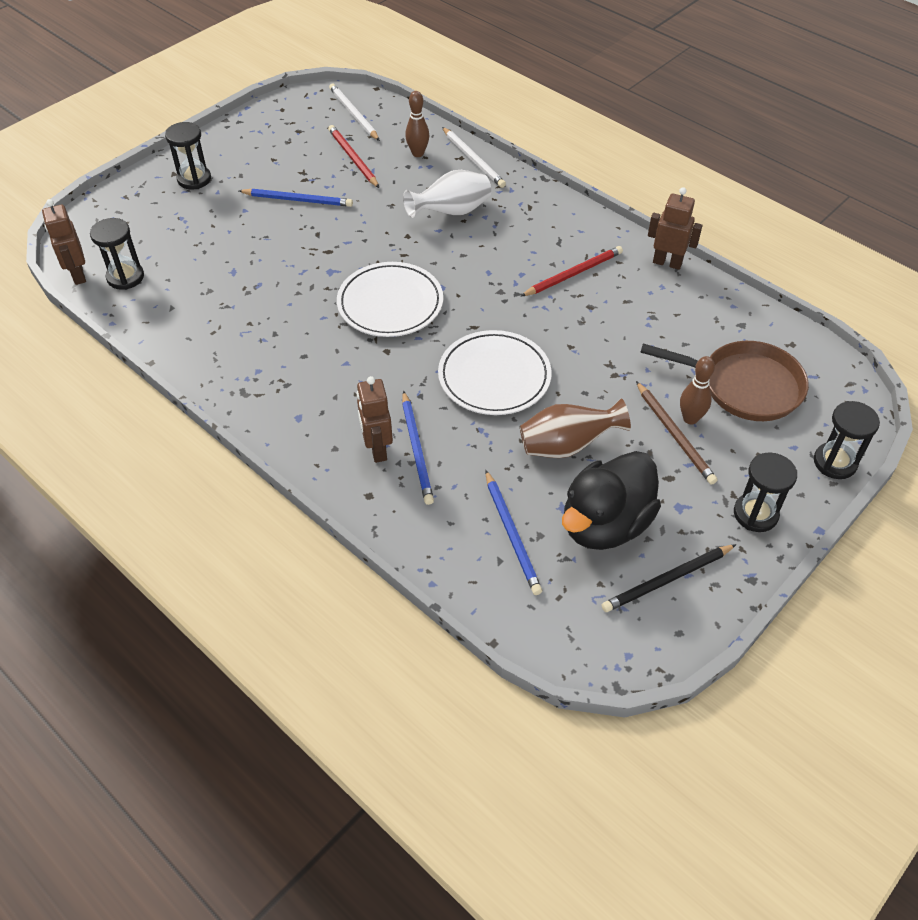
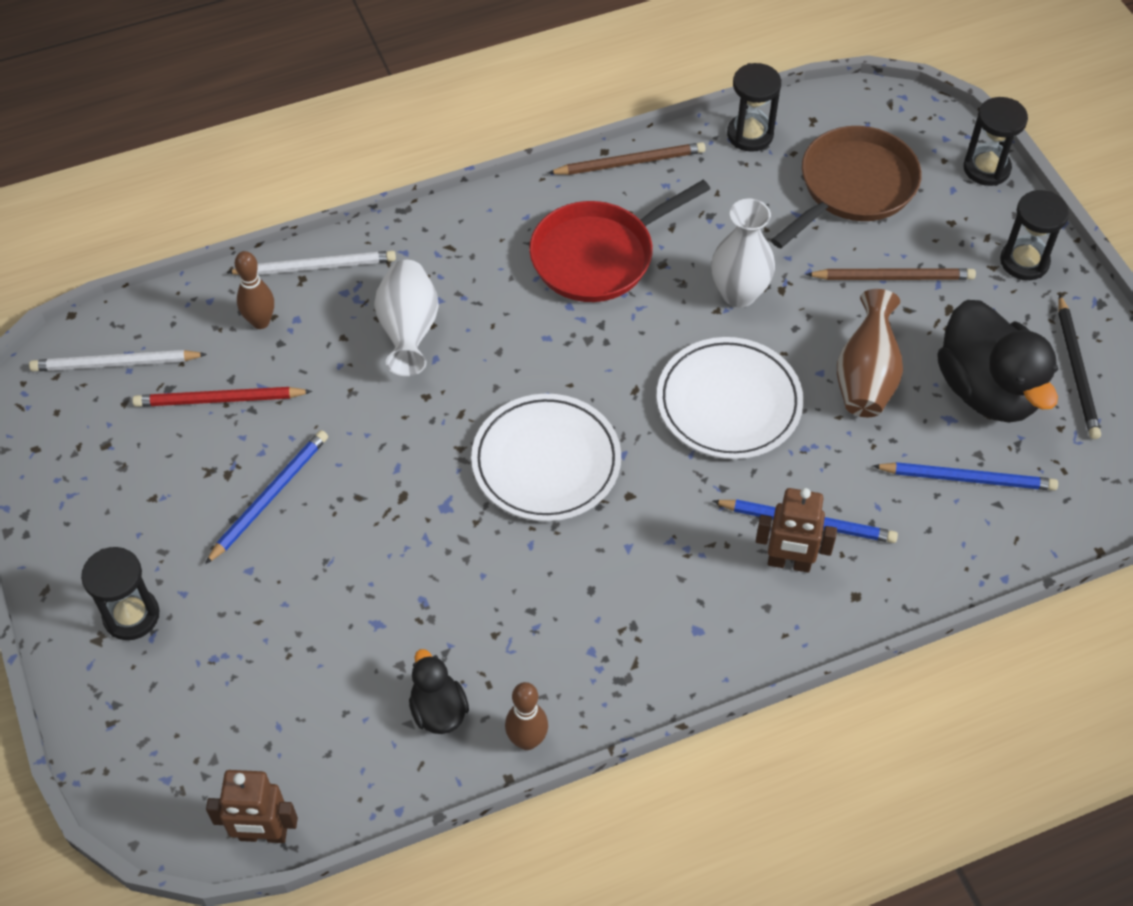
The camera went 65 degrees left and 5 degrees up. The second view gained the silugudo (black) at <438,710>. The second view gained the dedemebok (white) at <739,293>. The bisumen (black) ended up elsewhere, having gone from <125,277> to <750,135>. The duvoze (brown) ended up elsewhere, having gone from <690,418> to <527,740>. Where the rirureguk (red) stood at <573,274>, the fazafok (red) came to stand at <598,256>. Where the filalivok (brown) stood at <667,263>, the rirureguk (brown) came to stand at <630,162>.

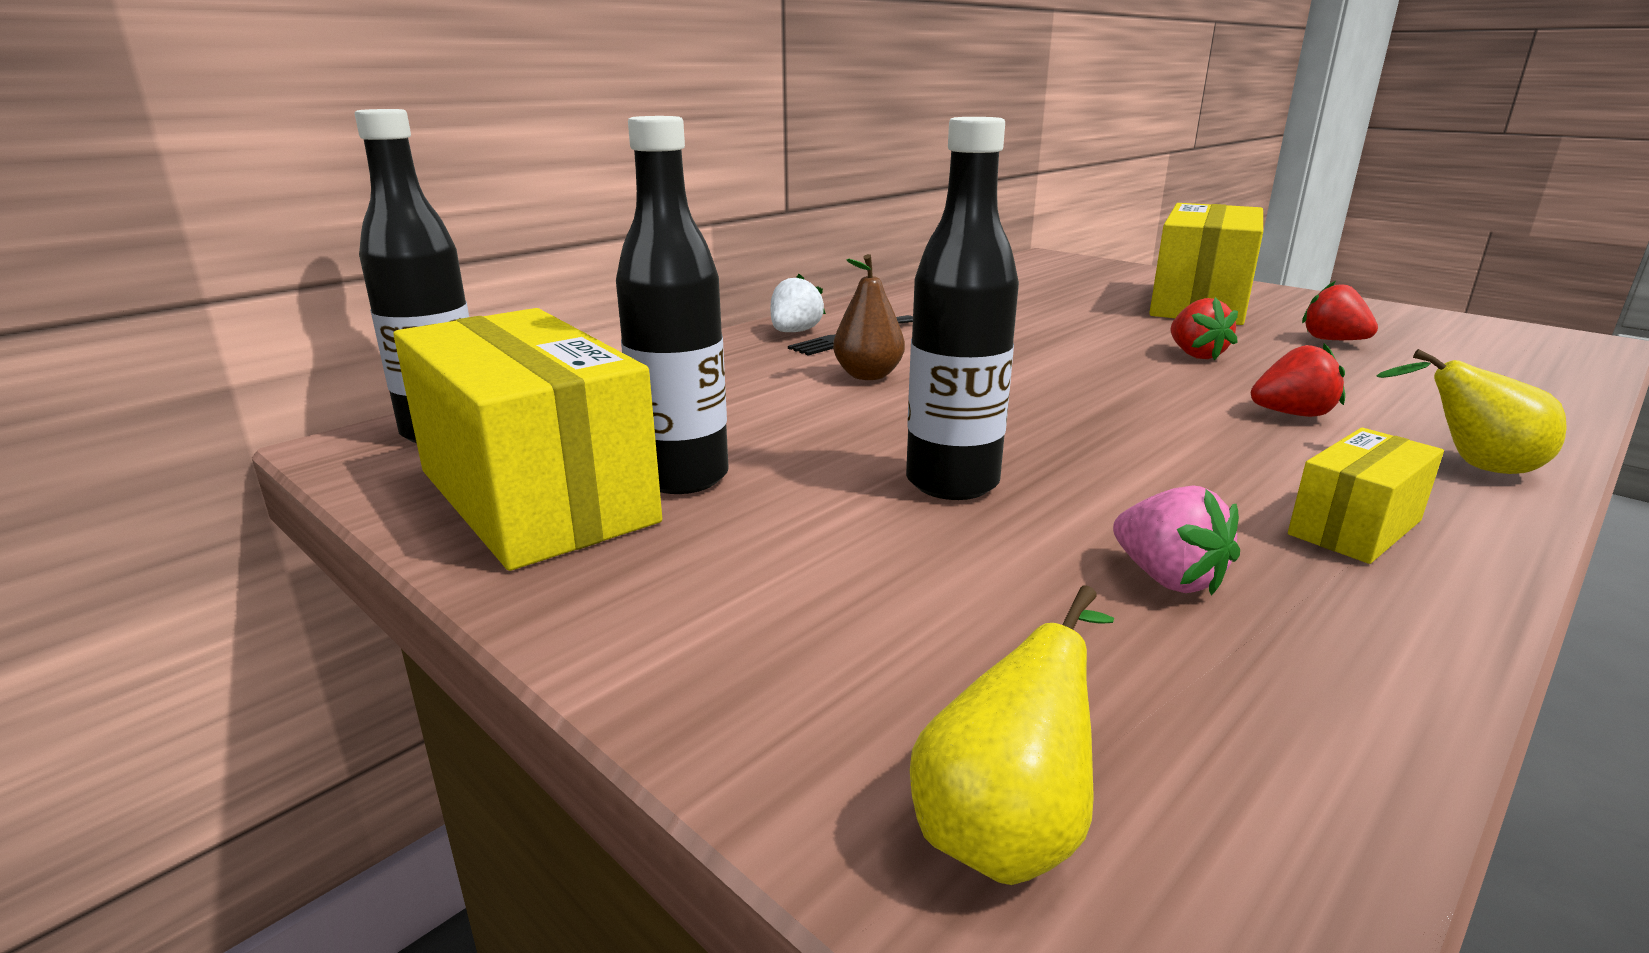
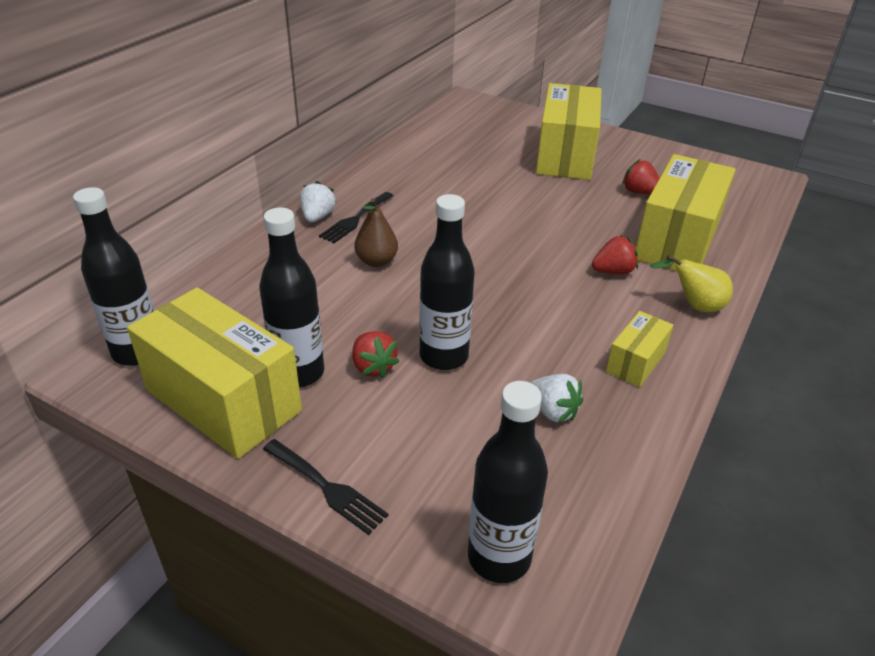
The camera went 15 degrees left and 15 degrees up. The second view gained the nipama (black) at <327,488>. The second view gained the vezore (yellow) at <677,240>. The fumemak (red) ended up elsewhere, having gone from <1195,355> to <373,367>. Where the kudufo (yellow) stood at <1007,828>, the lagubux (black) came to stand at <499,557>. What was the fumemak (pink) at <1167,578> turned into the fumemak (white) at <552,411>.

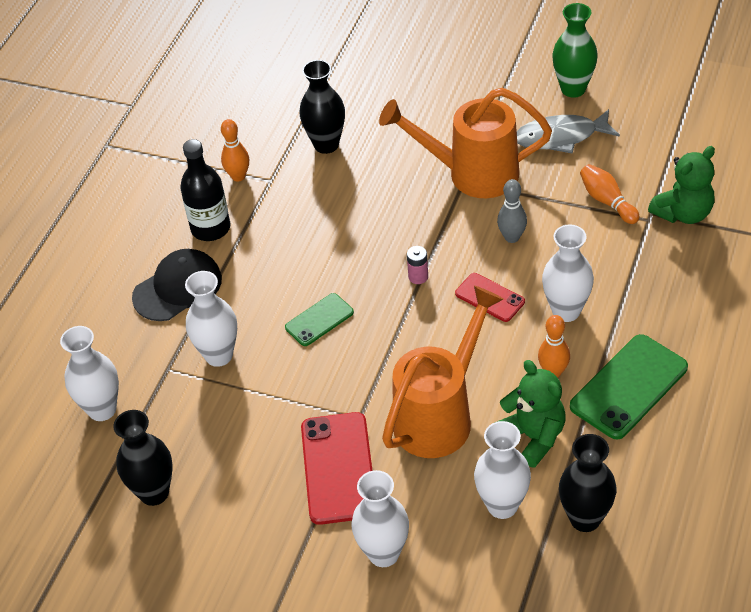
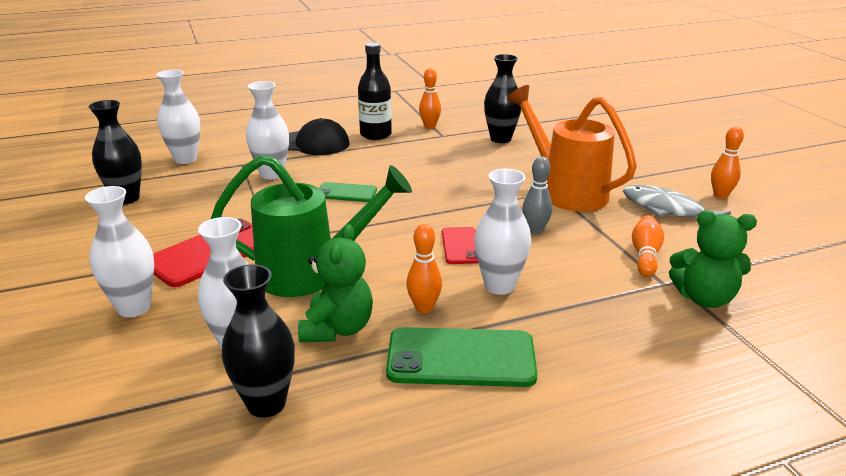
The camera went 45 degrees right and 20 degrees down. The second view lost the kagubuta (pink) at <418,277>. Where the dedemebok (green) stood at <573,89>, the duvoze (orange) came to stand at <720,195>. What was the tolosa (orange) at <439,415> turned into the tolosa (green) at <310,274>.

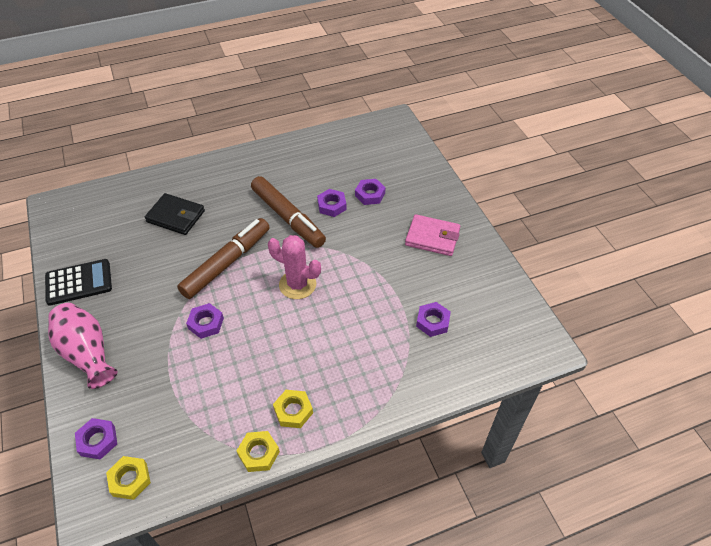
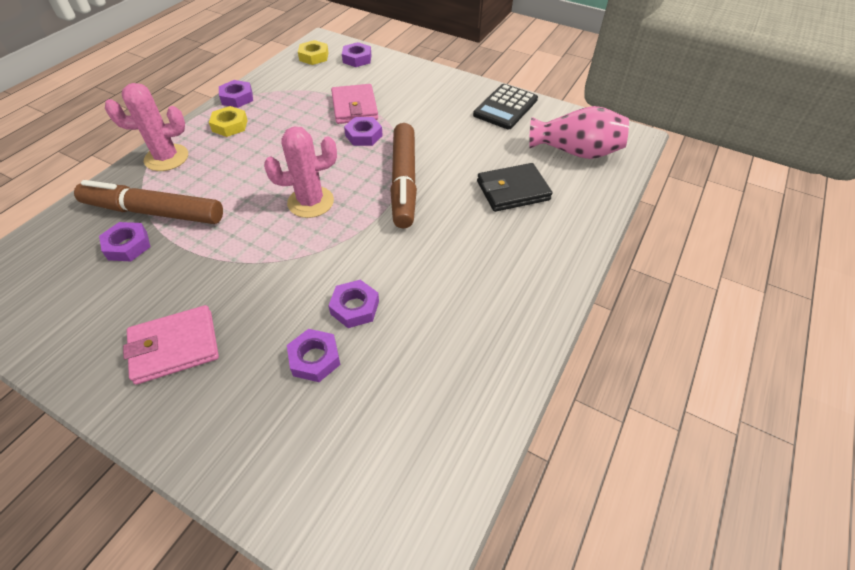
The camera went 140 degrees right and 0 degrees up. The second view gained the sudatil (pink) at <166,158>. The second view gained the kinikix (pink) at <354,107>. The dedemebok (pink) ended up elsewhere, having gone from <87,353> to <575,152>. The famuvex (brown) ended up elsewhere, having gone from <288,217> to <154,212>. What was the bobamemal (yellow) at <258,453> turned into the bobamemal (purple) at <237,98>.

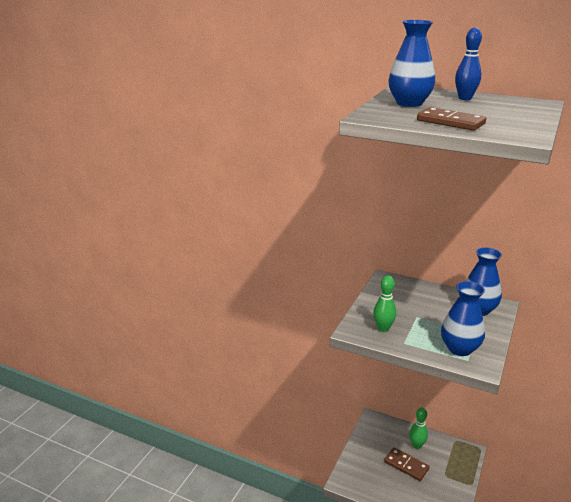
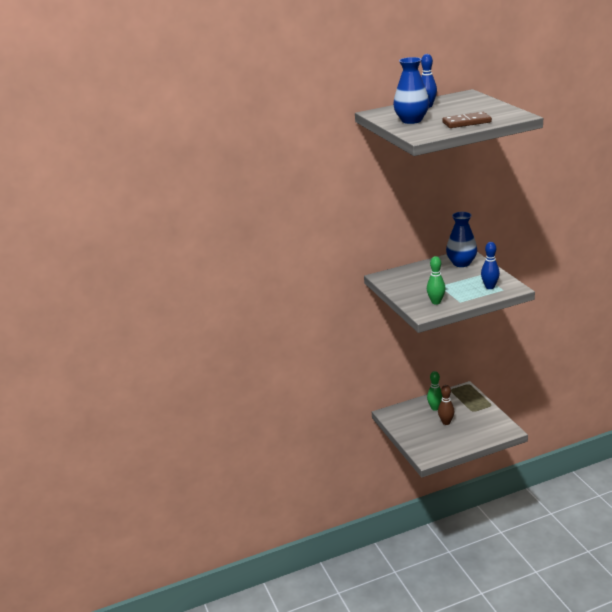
The camera went 45 degrees left and 0 degrees up. Where the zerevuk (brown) stood at <406,465>, the duvoze (brown) came to stand at <446,422>. Where the dedemebok (blue) stood at <459,348>, the duvoze (blue) came to stand at <489,287>.

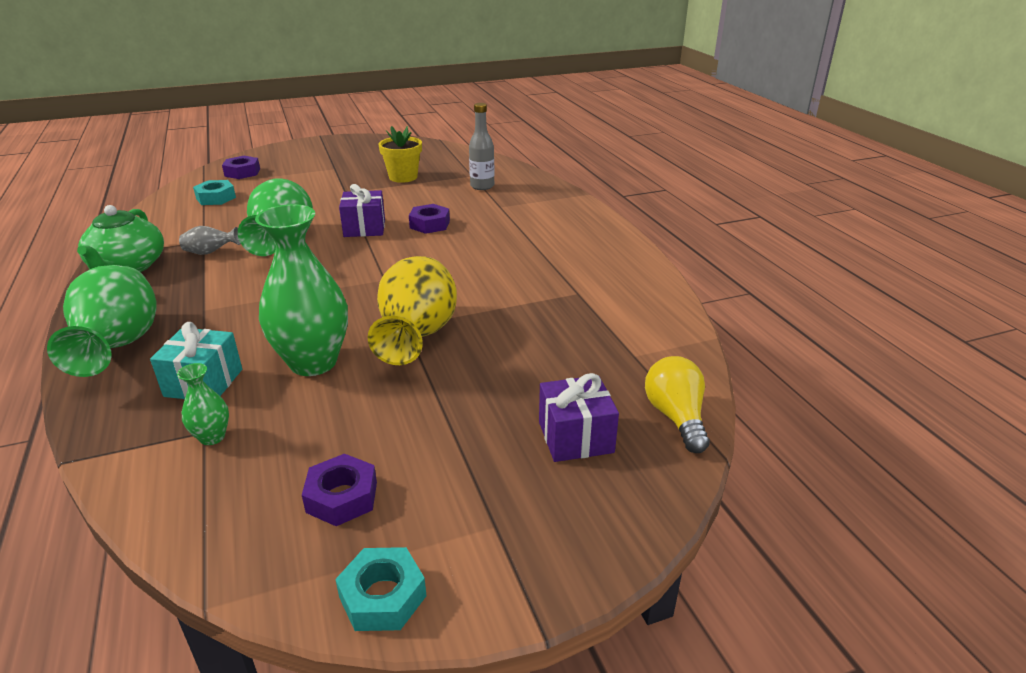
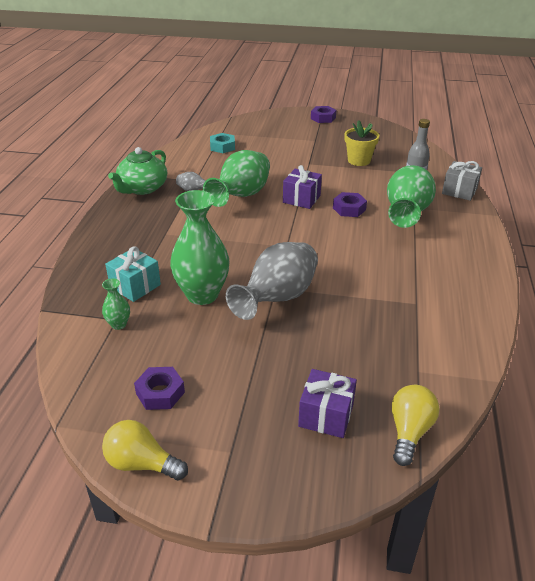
The camera went 30 degrees right and 5 degrees up. The second view gained the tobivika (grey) at <459,191>. The dedemebok (green) ended up elsewhere, having gone from <120,346> to <406,214>. The bobamemal (purple) ended up elsewhere, having gone from <242,172> to <323,118>. Where the bobamemal (turquoise) stood at <382,596>, the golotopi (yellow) came to stand at <141,463>. What was the dedemebok (yellow) at <417,336> turned into the dedemebok (grey) at <277,298>.

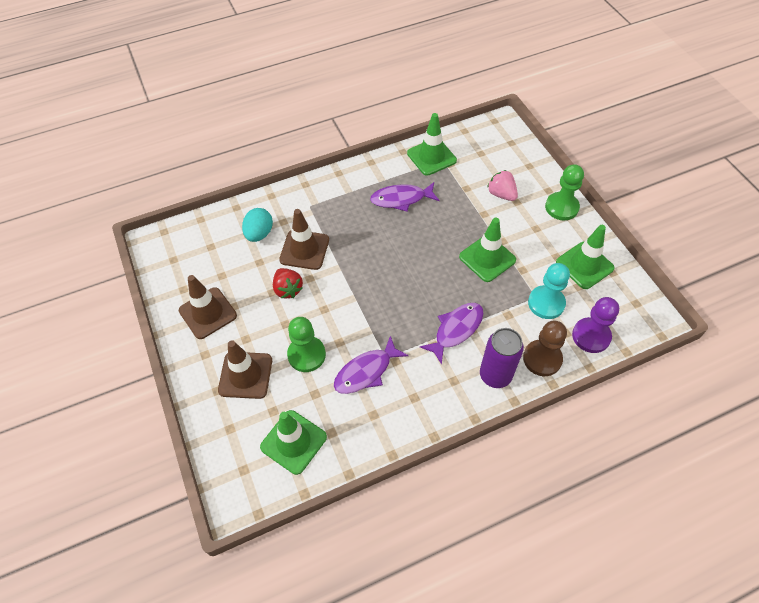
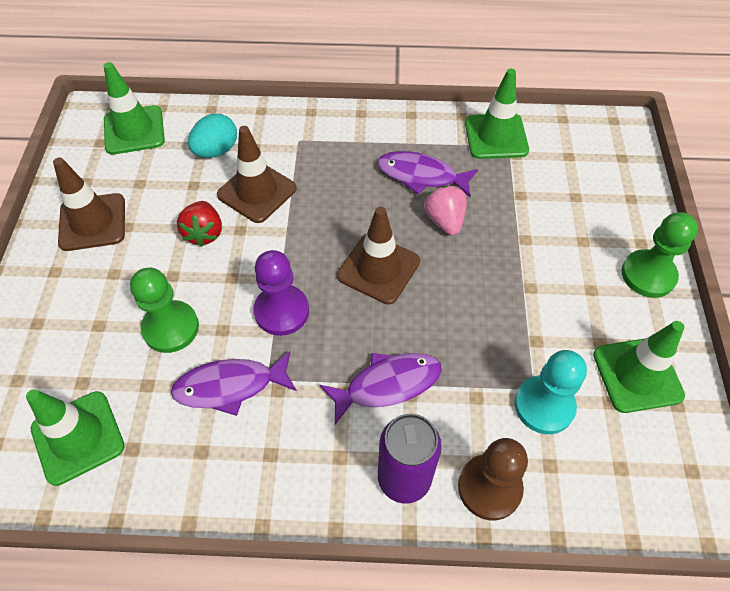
The camera went 25 degrees right and 0 degrees up. The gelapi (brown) ended up elsewhere, having gone from <245,375> to <378,268>. The gelapi (green) ended up elsewhere, having gone from <487,258> to <134,130>. The fumemak (pink) ended up elsewhere, having gone from <501,194> to <445,220>. The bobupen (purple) ended up elsewhere, having gone from <591,336> to <281,311>.

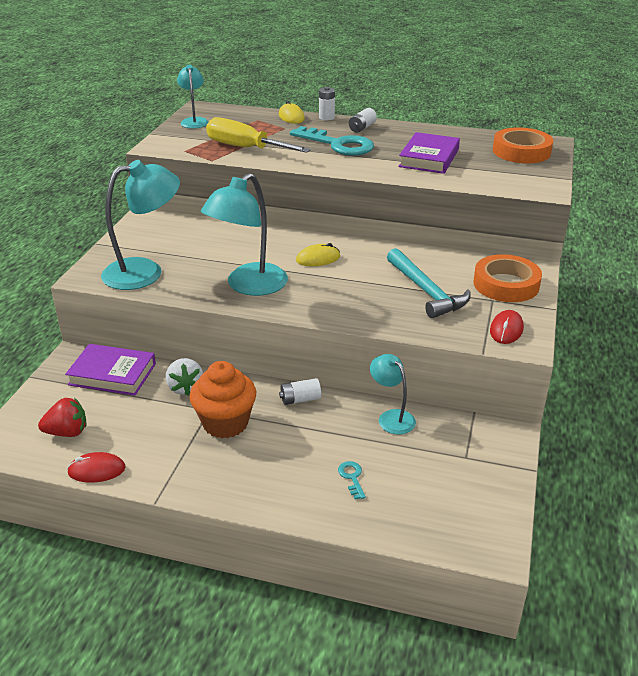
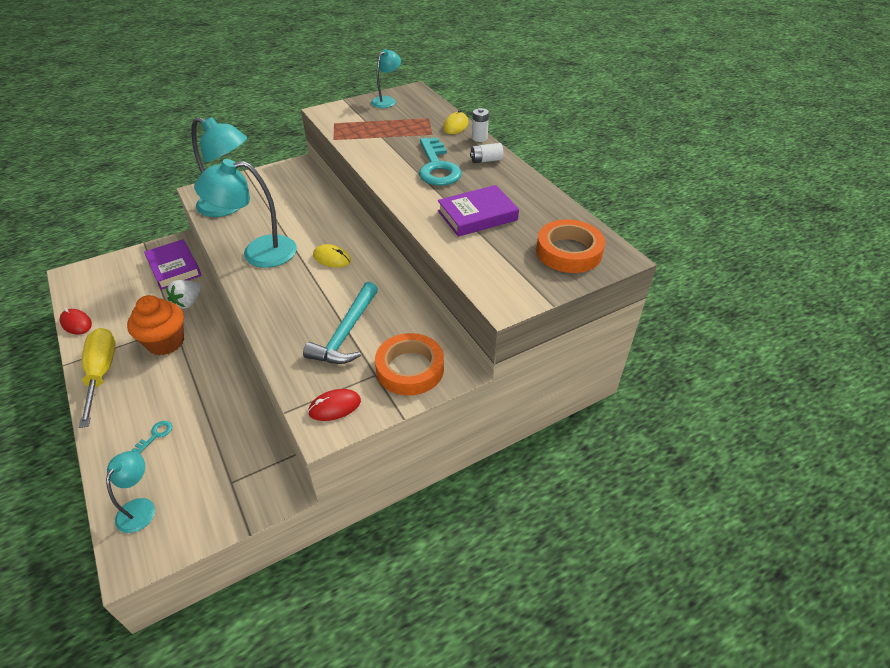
The camera went 45 degrees right and 10 degrees up. The second view lost the fumemak (red) at <67,432>. The second view lost the kagubuta (white) at <300,399>. The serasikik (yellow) ended up elsewhere, having gone from <246,148> to <101,373>. The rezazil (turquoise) ended up elsewhere, having gone from <391,417> to <140,507>.

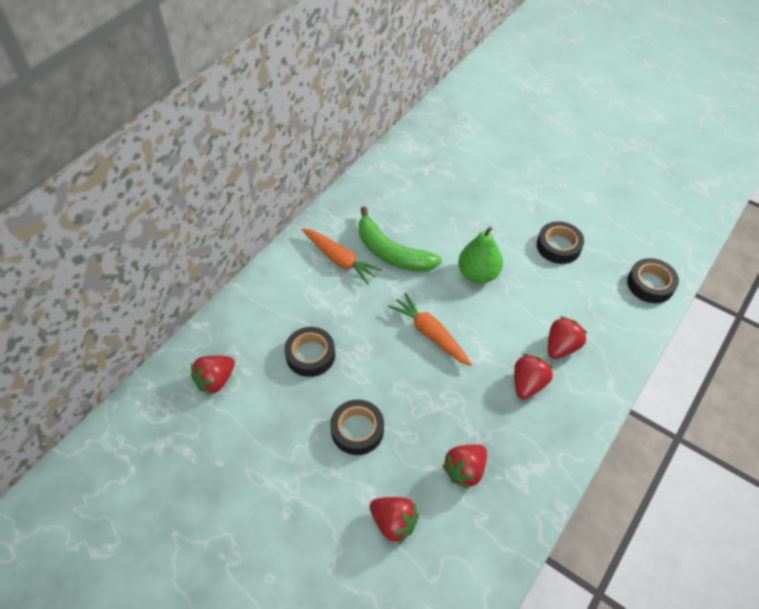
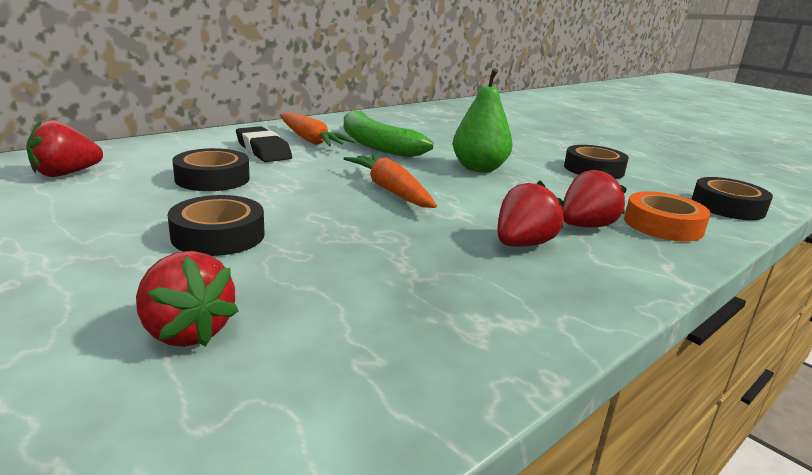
The camera went 10 degrees right and 30 degrees down. The second view lost the fumemak (red) at <465,470>. The second view gained the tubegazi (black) at <263,150>. The second view gained the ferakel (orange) at <663,225>.

